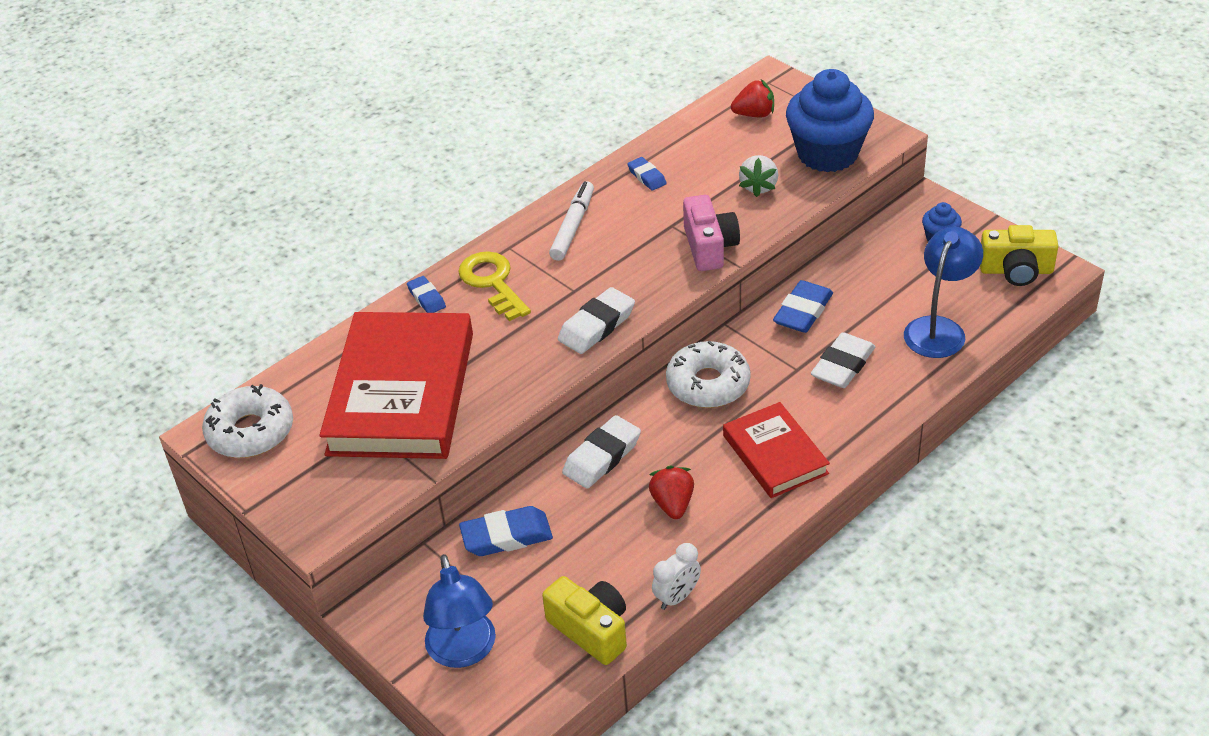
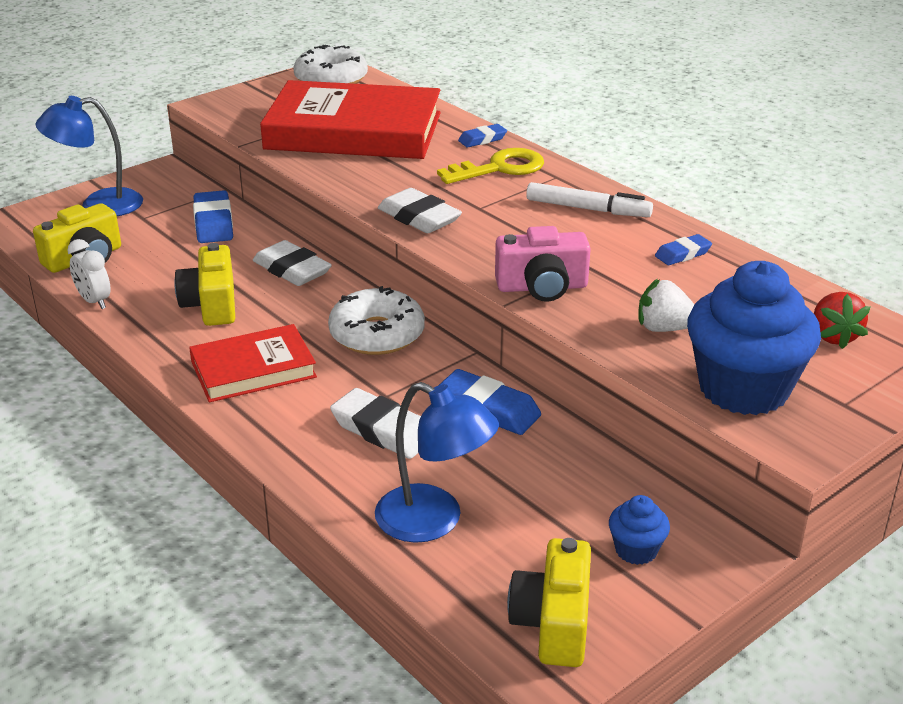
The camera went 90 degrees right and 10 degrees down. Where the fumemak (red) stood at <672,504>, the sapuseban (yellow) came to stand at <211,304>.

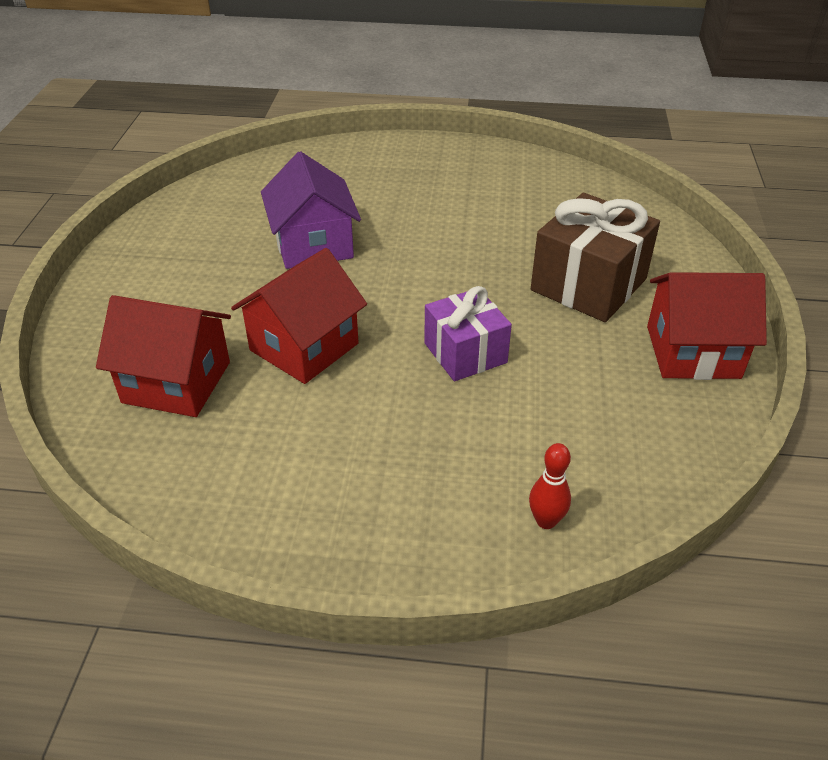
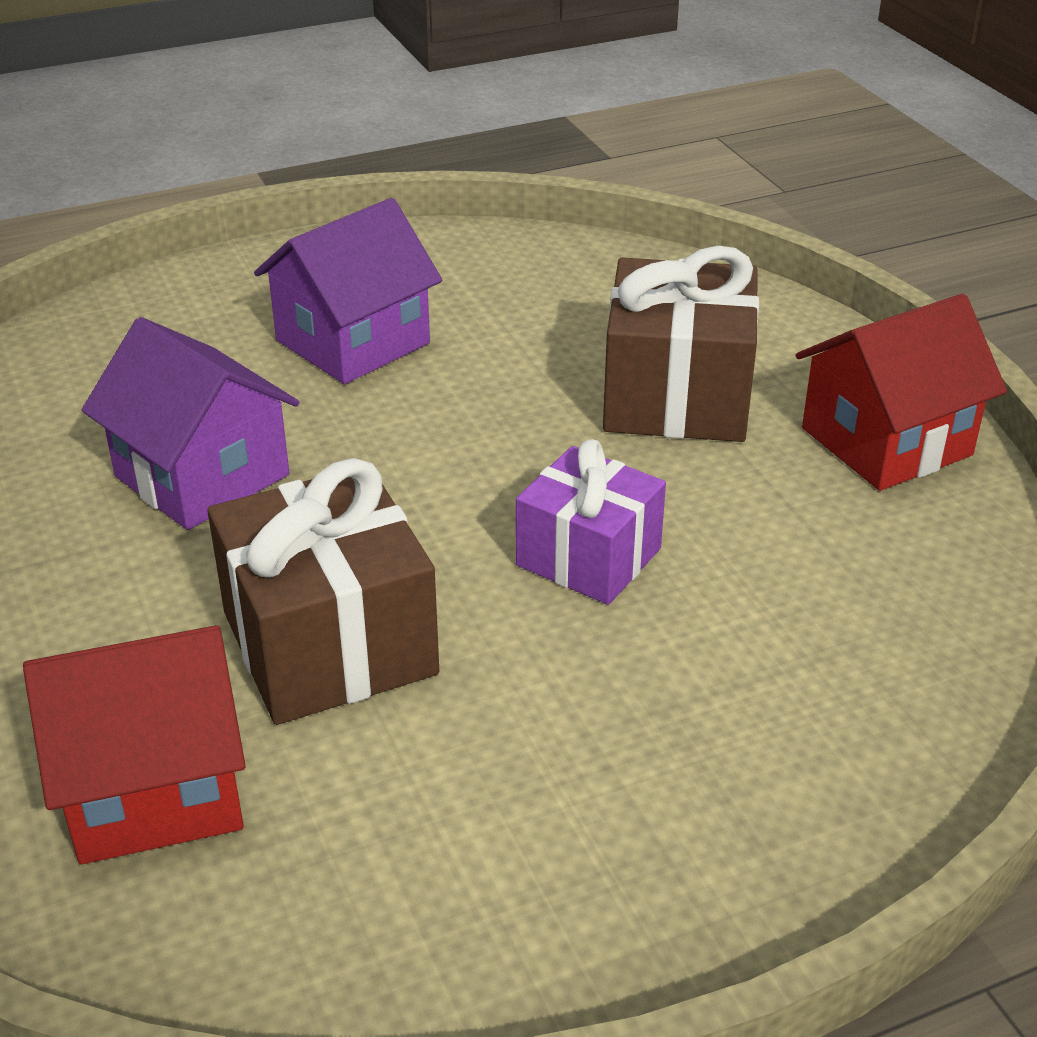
The camera went 30 degrees left and 5 degrees down. The second view lost the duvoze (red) at <546,521>. The second view gained the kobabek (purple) at <353,342>. Where the kobabek (red) stood at <304,347>, the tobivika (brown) came to stand at <329,643>.

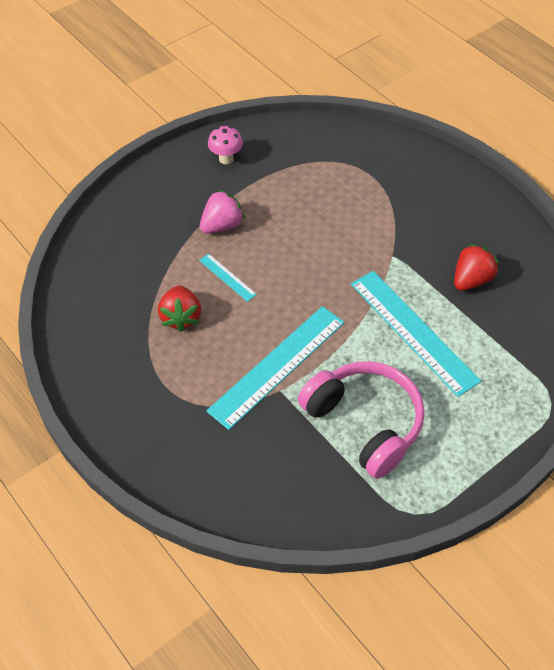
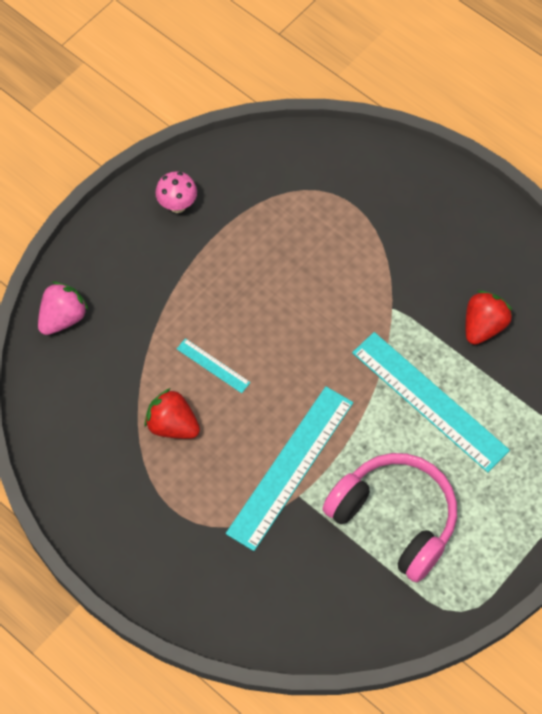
The camera went 10 degrees left and 10 degrees up. The fumemak (pink) ended up elsewhere, having gone from <222,225> to <63,318>. The fumemak (red) at <181,317> ended up facing another way, 135 degrees clockwise from before.

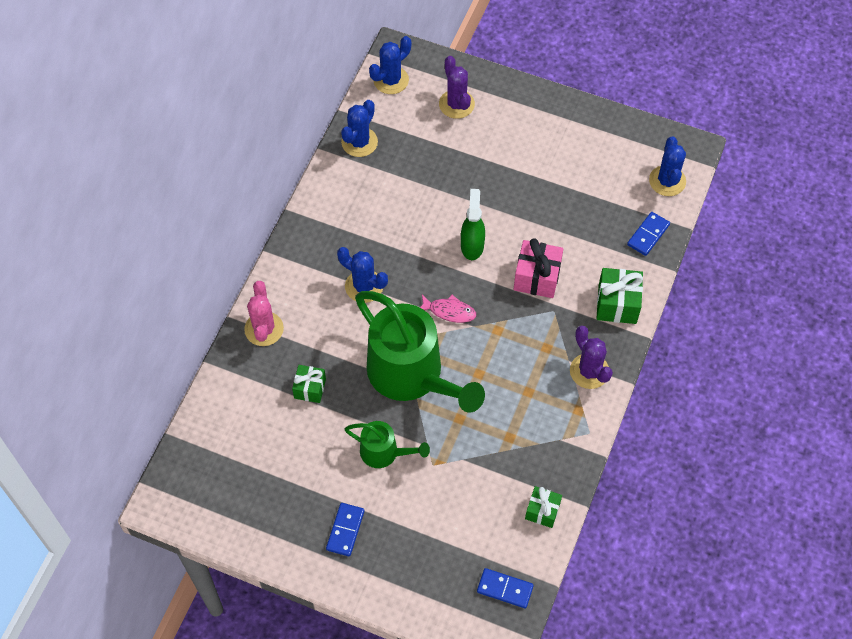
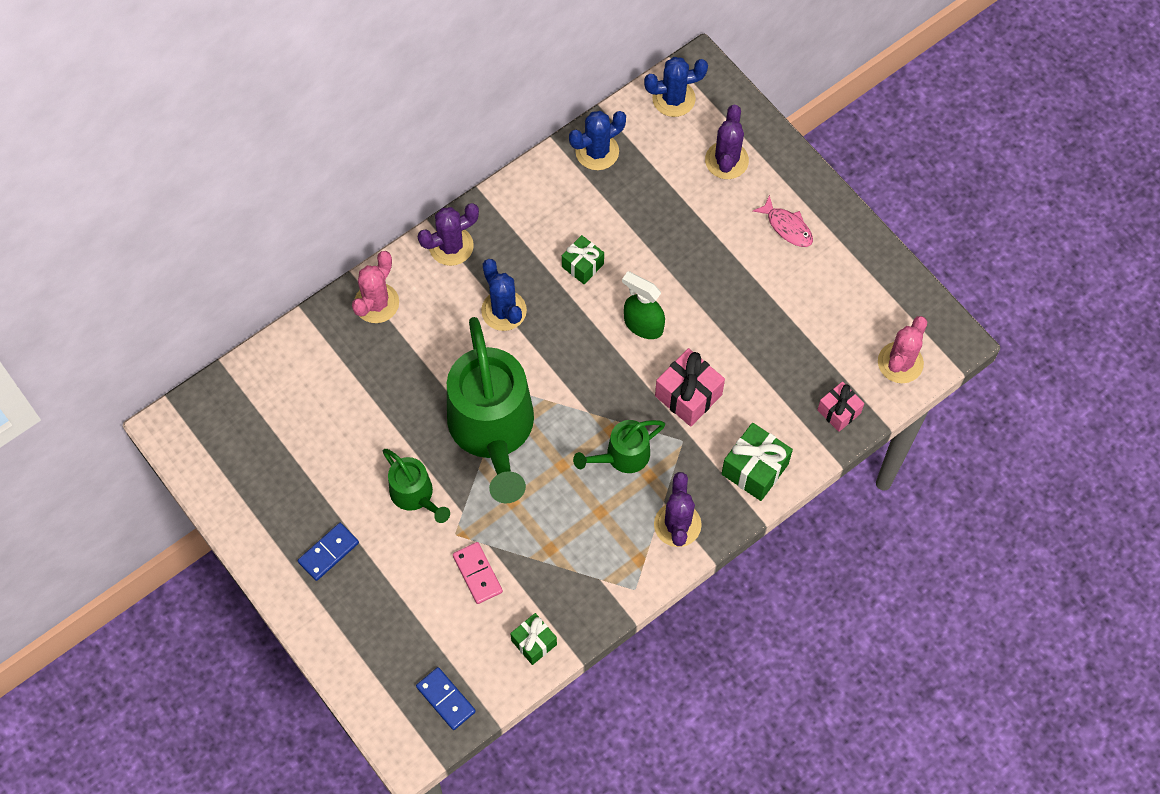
The camera went 30 degrees right and 5 degrees up. The second view gained the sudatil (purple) at <451,246>. The second view gained the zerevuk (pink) at <477,574>. The second view gained the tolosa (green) at <621,456>. The tobivika (green) ended up elsewhere, having gone from <310,388> to <582,265>. The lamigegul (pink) ended up elsewhere, having gone from <449,311> to <787,227>. Where the zerevuk (blue) stood at <648,235>, the tobivika (pink) came to stand at <838,411>. What was the sudatil (blue) at <667,181> turned into the sudatil (pink) at <900,362>. The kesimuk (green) at <472,245> ended up facing another way, 90 degrees counterclockwise from before.

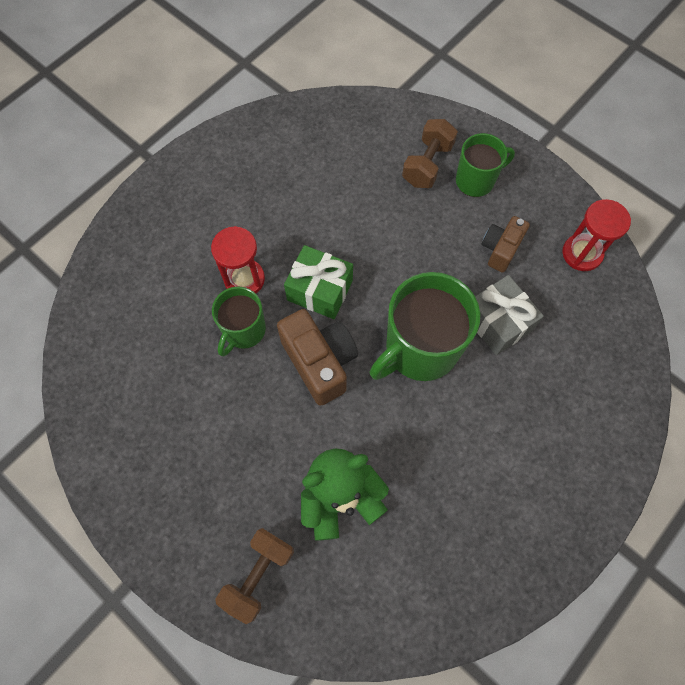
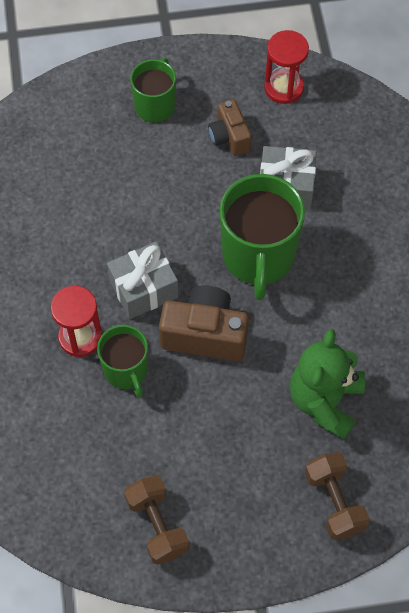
The camera went 50 degrees left and 5 degrees down. The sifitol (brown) ended up elsewhere, having gone from <427,164> to <157,525>. What was the tobivika (green) at <320,290> turned into the tobivika (grey) at <143,289>.

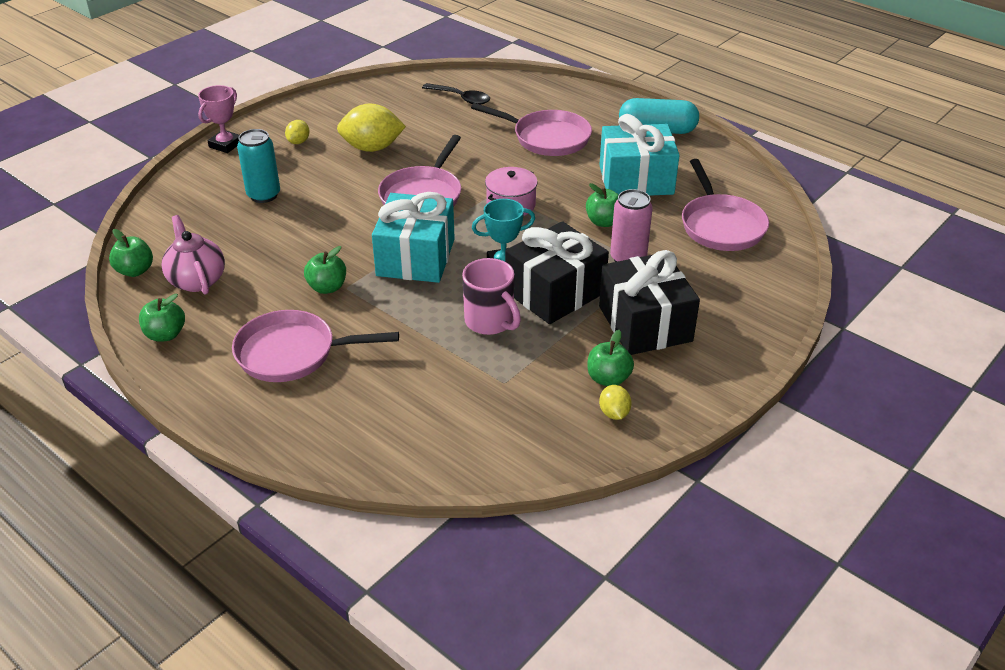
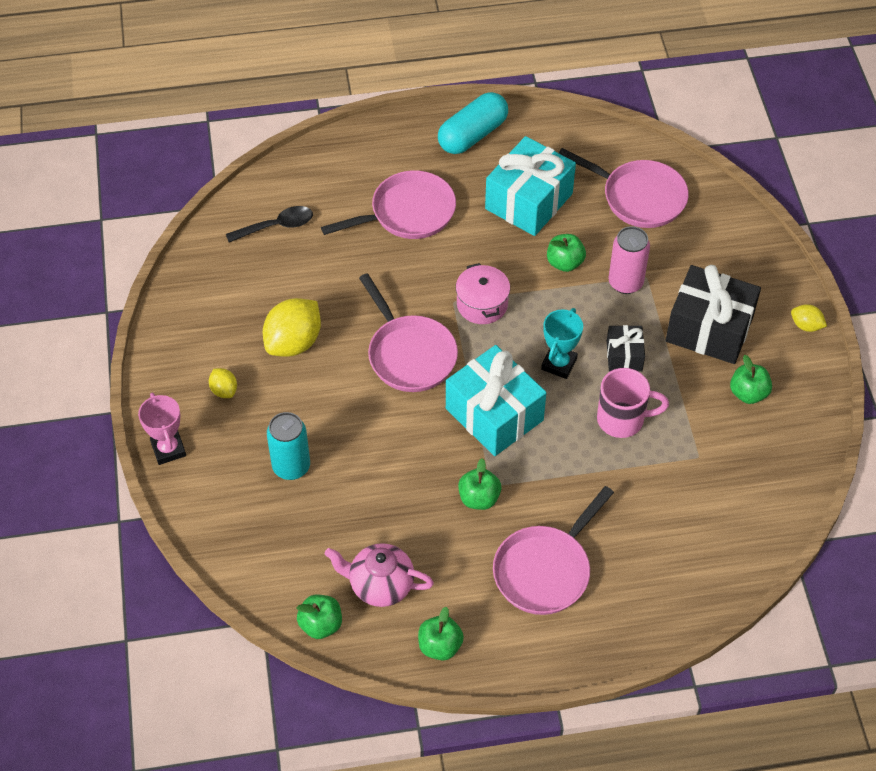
The camera went 50 degrees left and 15 degrees up. The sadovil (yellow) ended up elsewhere, having gone from <614,413> to <806,325>. The size of the tobivika (black) at <555,292> changed by a factor of 0.52.

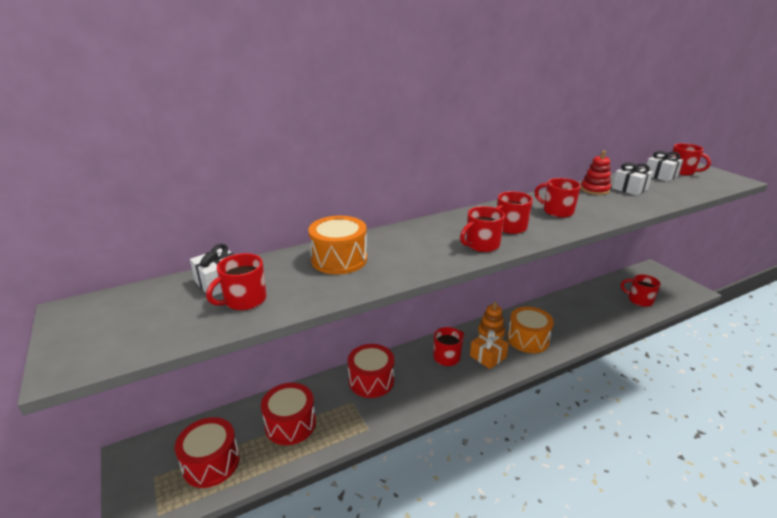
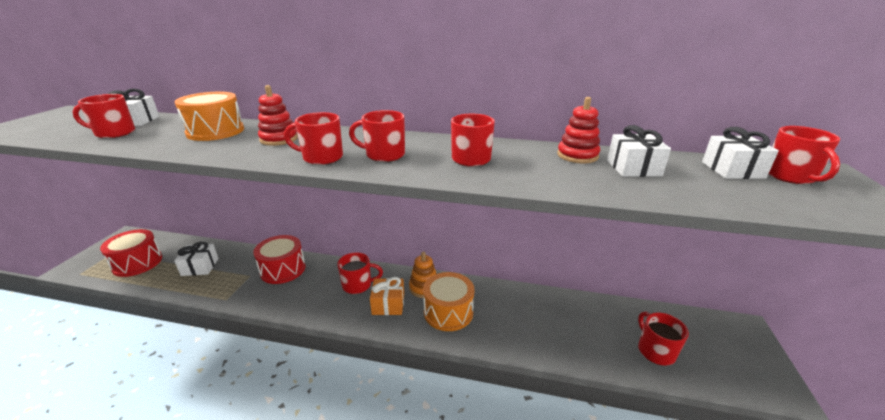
The camera went 40 degrees right and 0 degrees up. The second view gained the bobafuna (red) at <279,139>. Where the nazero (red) stood at <290,424>, the tobivika (white) came to stand at <200,267>.

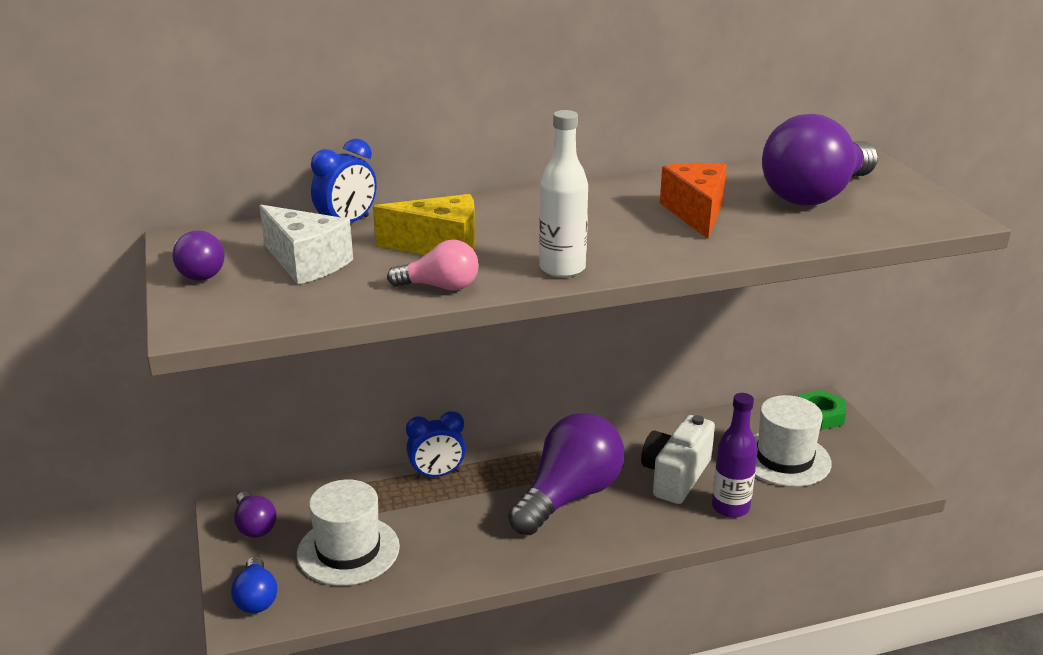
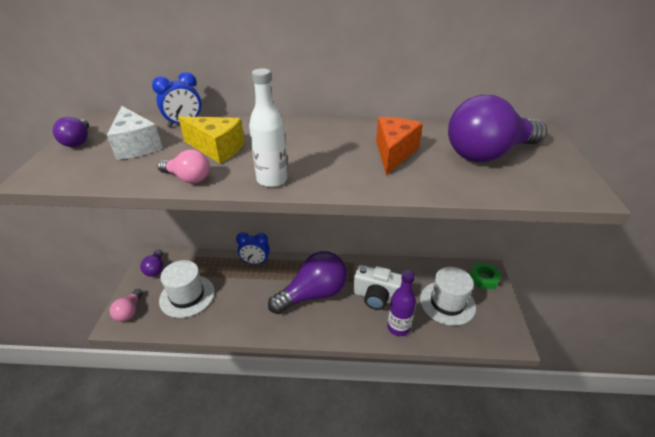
The camera went 20 degrees right and 10 degrees up. What was the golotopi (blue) at <256,598> turned into the golotopi (pink) at <129,311>. The sapuseban (white) at <676,476> ended up facing another way, 120 degrees counterclockwise from before.

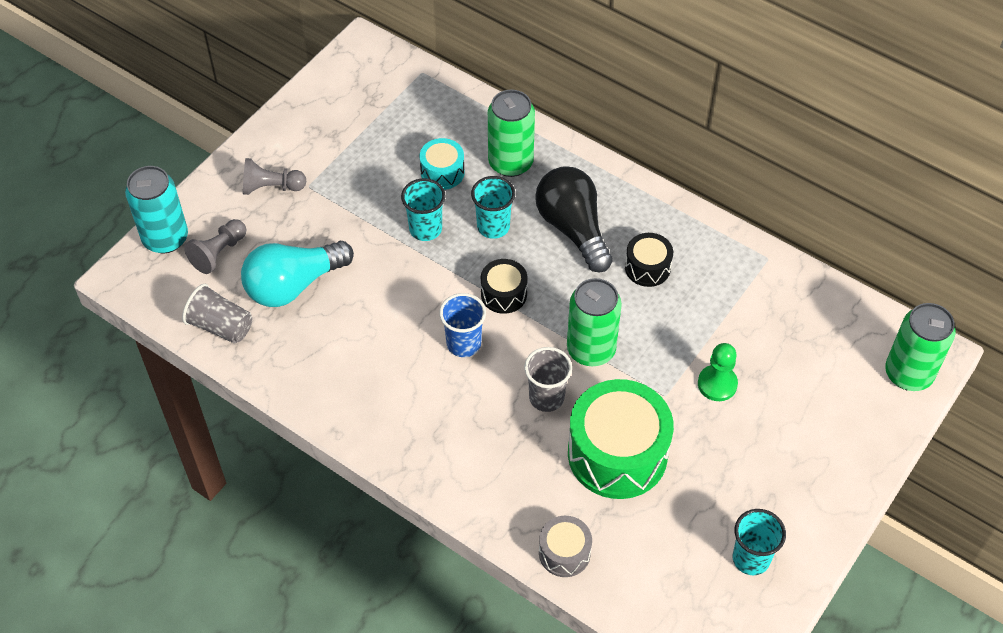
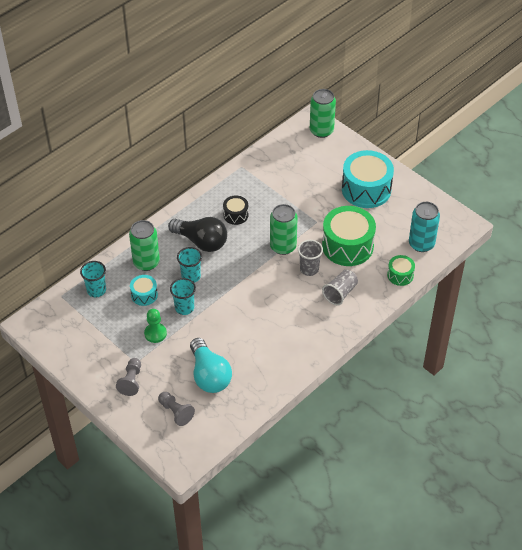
The camera went 80 degrees left and 5 degrees down. The second view lost the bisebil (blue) at <463,344>. The second view lost the nazero (black) at <504,294>. The second view gained the nazero (turquoise) at <366,189>. The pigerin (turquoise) ended up elsewhere, having gone from <165,238> to <421,244>. The bisebil (grey) ended up elsewhere, having gone from <221,326> to <340,293>. The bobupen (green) ended up elsewhere, having gone from <717,384> to <155,333>. The bisebil (turquoise) ended up elsewhere, having gone from <751,559> to <96,290>. What was the nazero (grey) at <564,553> turned into the nazero (green) at <400,275>. The golotopi (black) at <573,228> ended up facing another way, 135 degrees counterclockwise from before.

